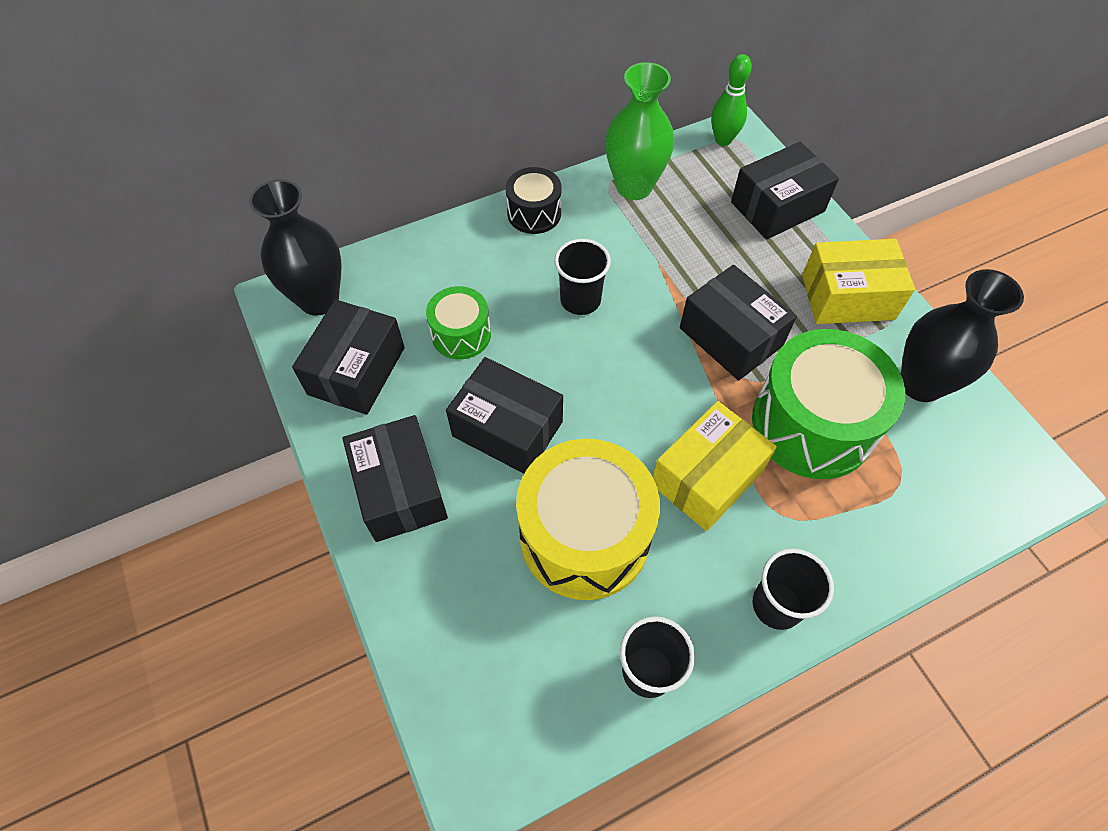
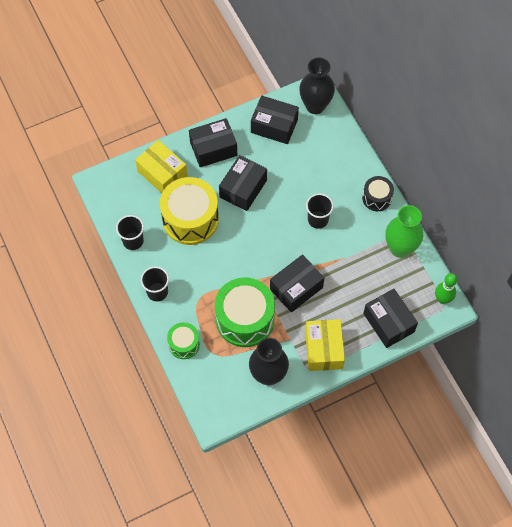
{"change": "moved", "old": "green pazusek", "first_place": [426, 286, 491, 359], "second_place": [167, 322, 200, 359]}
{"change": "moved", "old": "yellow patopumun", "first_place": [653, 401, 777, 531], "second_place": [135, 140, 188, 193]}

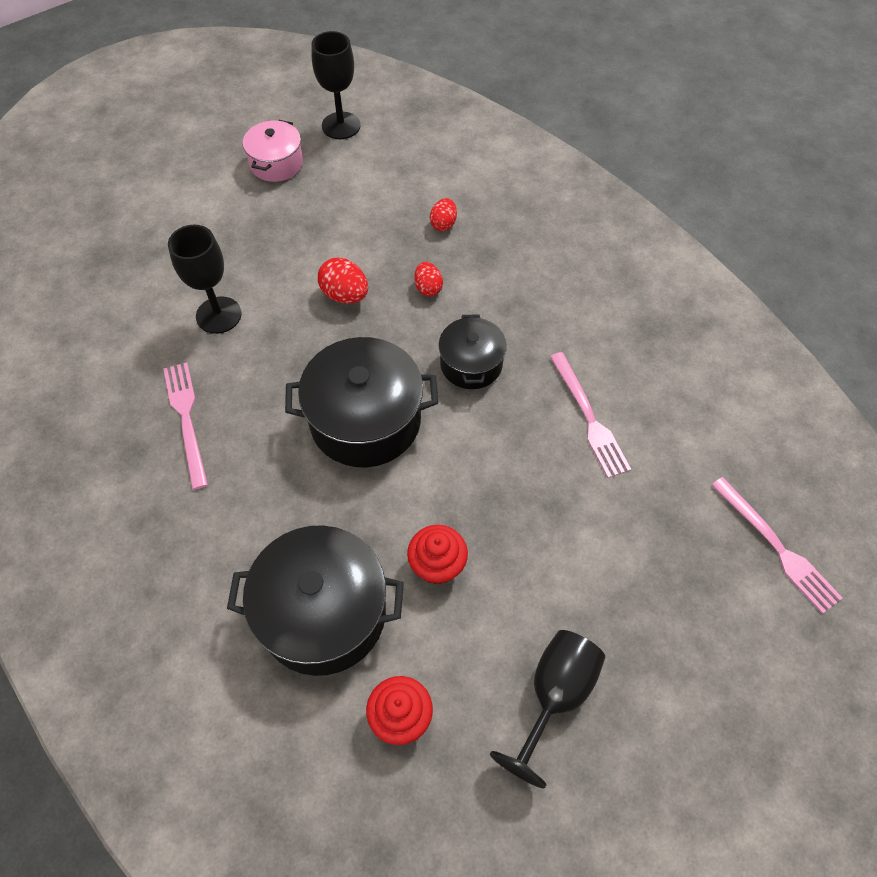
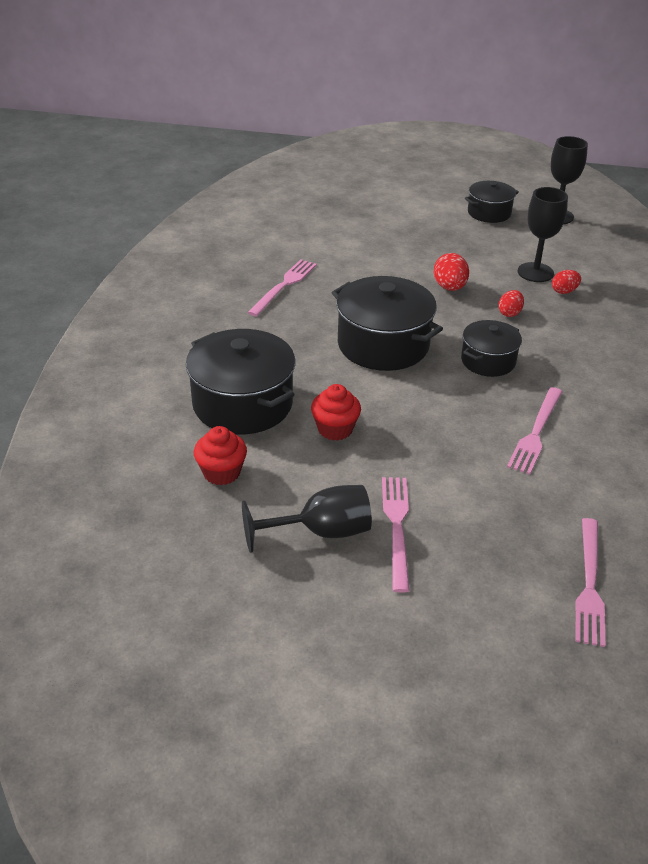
{"change": "recoloured", "old": "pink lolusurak", "new": "black lolusurak", "first_place": [243, 120, 303, 182], "second_place": [465, 181, 519, 223]}
{"change": "moved", "old": "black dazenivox", "first_place": [168, 225, 242, 334], "second_place": [518, 187, 568, 282]}
{"change": "added", "new": "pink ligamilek", "second_place": [382, 477, 410, 593]}

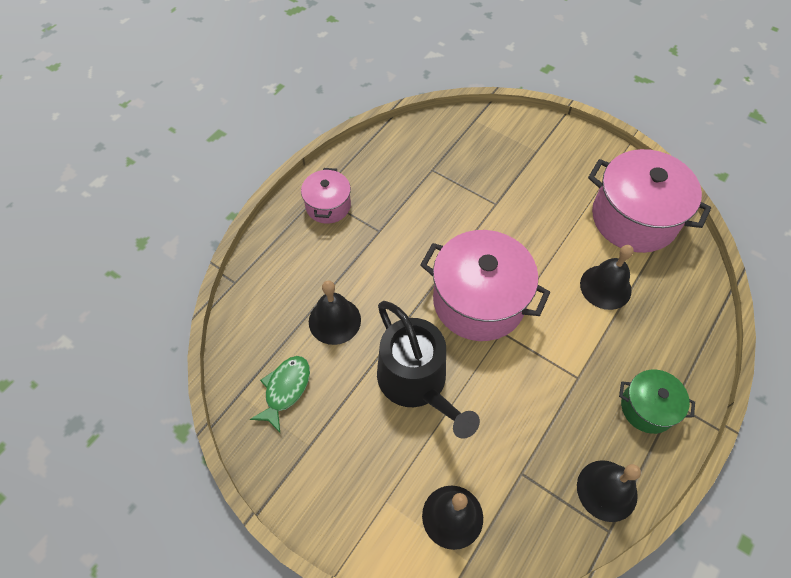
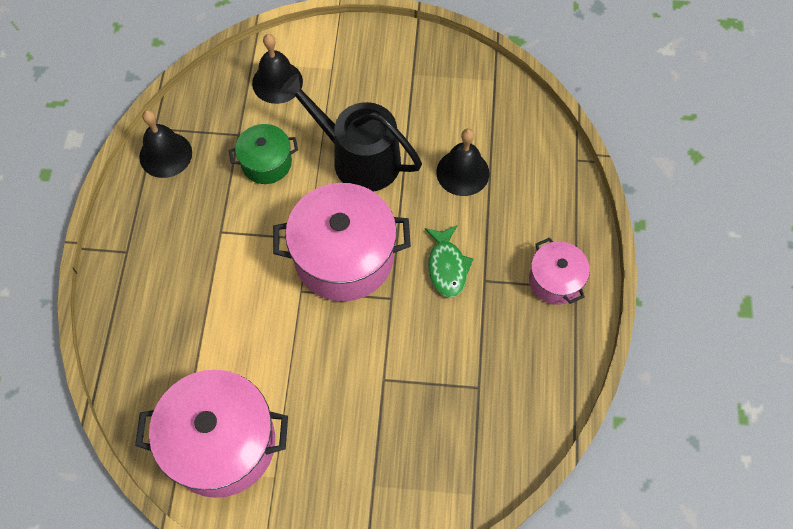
{"change": "removed", "old": "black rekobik", "first_place": [580, 245, 634, 310]}
{"change": "moved", "old": "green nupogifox", "first_place": [250, 356, 310, 432], "second_place": [425, 225, 473, 298]}
{"change": "moved", "old": "green lolusurak", "first_place": [619, 370, 695, 434], "second_place": [229, 124, 298, 184]}

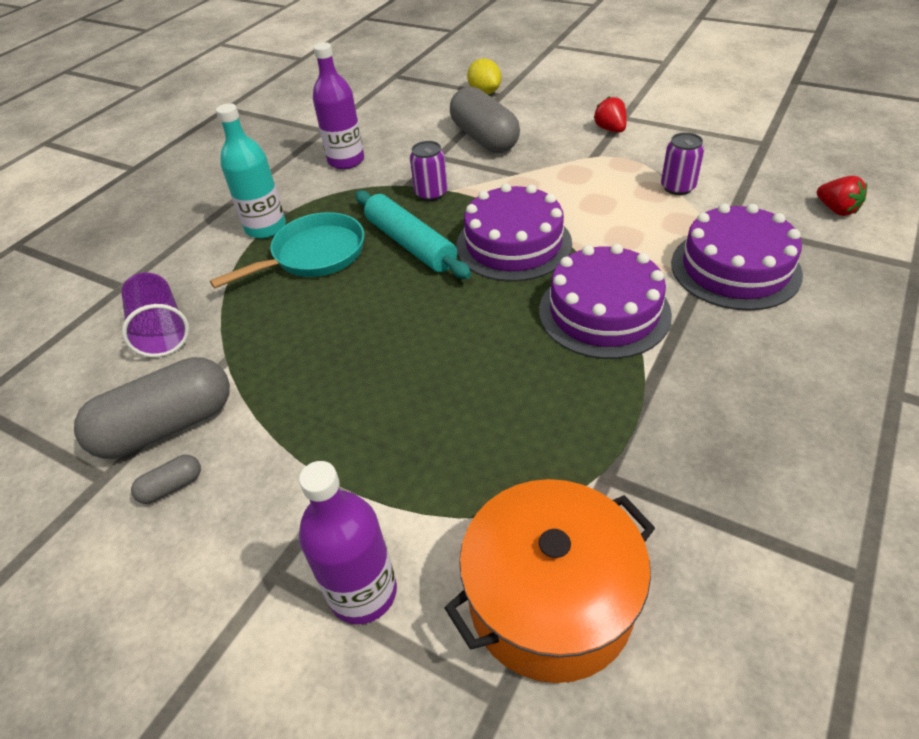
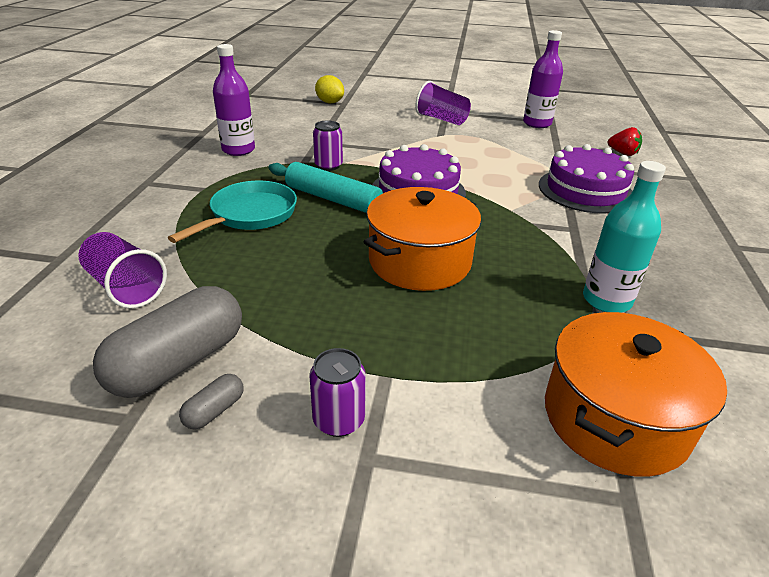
{"change": "removed", "old": "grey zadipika", "first_place": [450, 87, 520, 153]}
{"change": "replaced", "old": "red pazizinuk", "new": "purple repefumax", "first_place": [594, 96, 627, 132], "second_place": [415, 81, 471, 125]}
{"change": "moved", "old": "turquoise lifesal", "first_place": [216, 103, 286, 239], "second_place": [583, 161, 666, 313]}
{"change": "moved", "old": "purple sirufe", "first_place": [661, 132, 704, 195], "second_place": [310, 348, 366, 437]}
{"change": "removed", "old": "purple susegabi", "first_place": [539, 244, 672, 359]}
{"change": "moved", "old": "purple lifesal", "first_place": [299, 461, 397, 624], "second_place": [523, 30, 563, 128]}
{"change": "added", "new": "orange lolusurak", "second_place": [364, 187, 481, 291]}

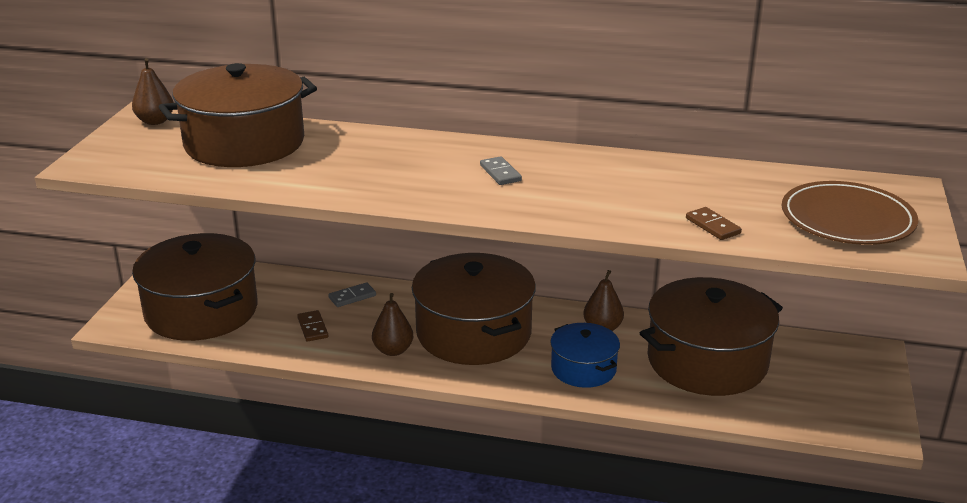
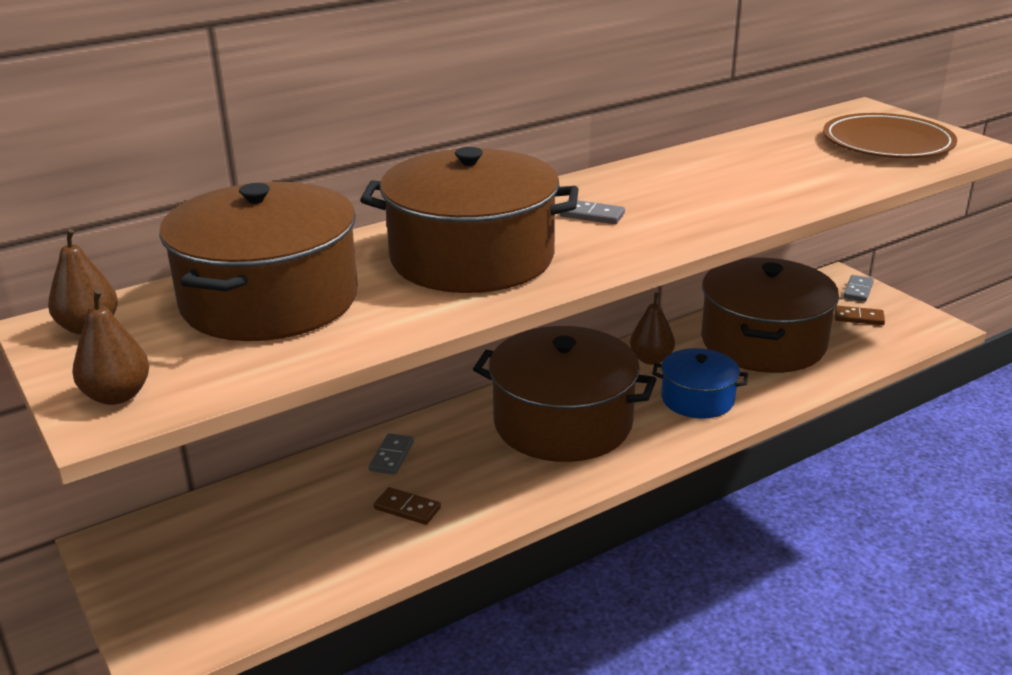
{"change": "moved", "old": "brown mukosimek", "first_place": [686, 207, 742, 240], "second_place": [834, 306, 885, 325]}
{"change": "moved", "old": "brown lolusurak", "first_place": [132, 233, 258, 341], "second_place": [360, 147, 579, 293]}
{"change": "moved", "old": "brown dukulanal", "first_place": [372, 293, 413, 356], "second_place": [72, 289, 149, 405]}
{"change": "added", "new": "grey mukosimek", "second_place": [843, 275, 874, 302]}

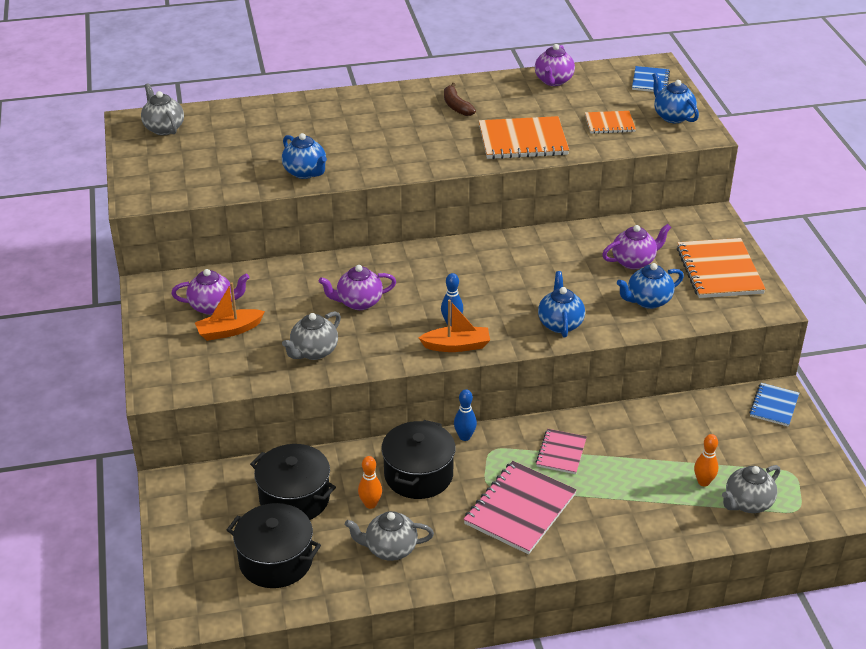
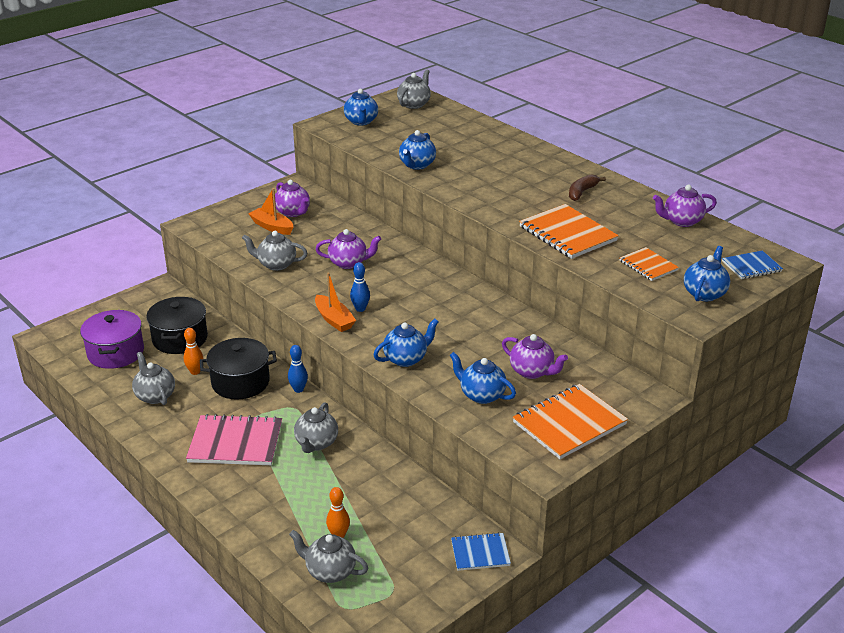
{"change": "turned", "old": "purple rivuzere", "first_place": [319, 265, 396, 310], "second_place": [316, 229, 381, 269], "degrees": 135}
{"change": "replaced", "old": "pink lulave", "new": "grey rivuzere", "first_place": [536, 429, 587, 474], "second_place": [294, 402, 338, 453]}
{"change": "recoloured", "old": "black lolusurak", "new": "purple lolusurak", "first_place": [227, 503, 321, 588], "second_place": [80, 310, 144, 369]}
{"change": "added", "new": "blue rivuzere", "second_place": [344, 89, 378, 126]}

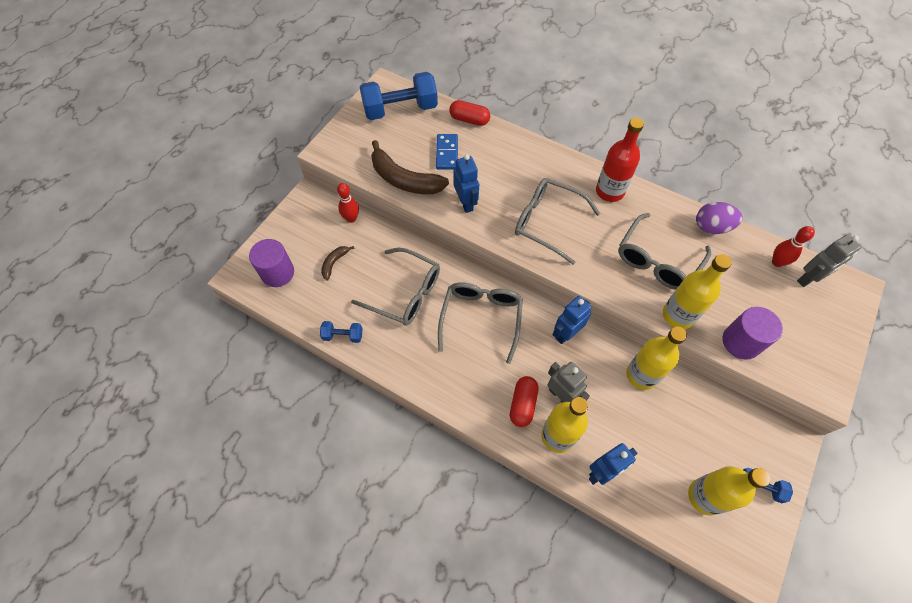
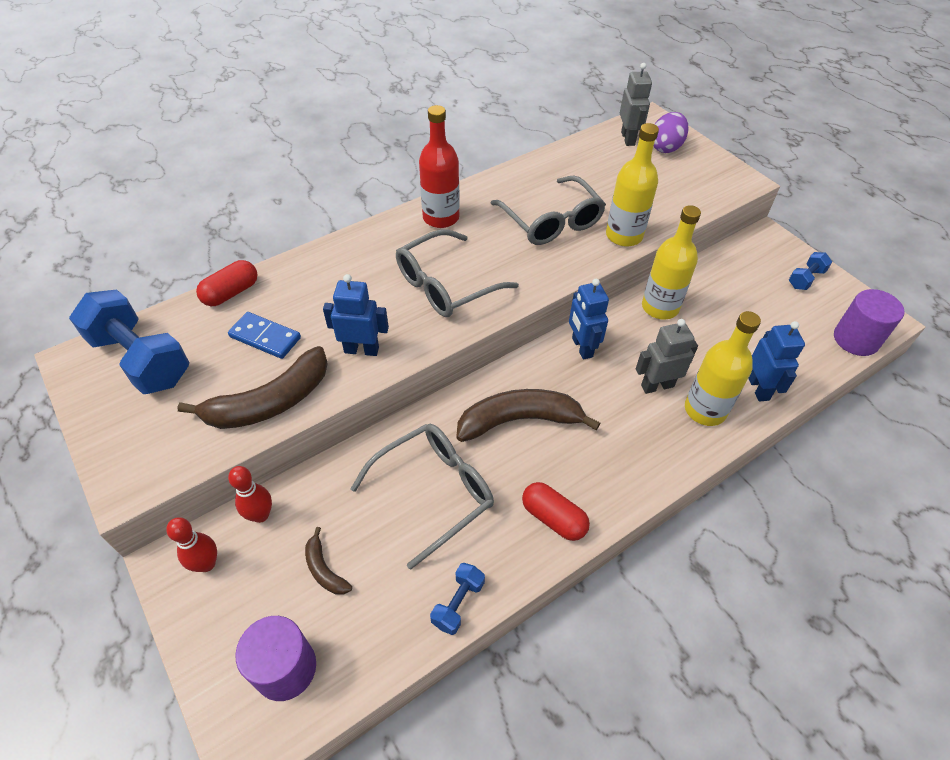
{"change": "turned", "old": "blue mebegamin", "first_place": [360, 72, 438, 120], "second_place": [69, 289, 189, 394], "degrees": -60}
{"change": "moved", "old": "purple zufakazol", "first_place": [696, 202, 743, 234], "second_place": [654, 112, 688, 153]}
{"change": "moved", "old": "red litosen", "first_place": [772, 226, 815, 267], "second_place": [166, 517, 217, 572]}
{"change": "replaced", "old": "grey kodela", "new": "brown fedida", "first_place": [438, 282, 523, 364], "second_place": [456, 389, 600, 442]}
{"change": "moved", "old": "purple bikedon", "first_place": [722, 307, 783, 360], "second_place": [834, 289, 904, 356]}
{"change": "moved", "old": "red zadipika", "first_place": [510, 376, 539, 427], "second_place": [522, 482, 590, 541]}
{"change": "removed", "old": "yellow lifesal", "first_place": [688, 466, 770, 516]}

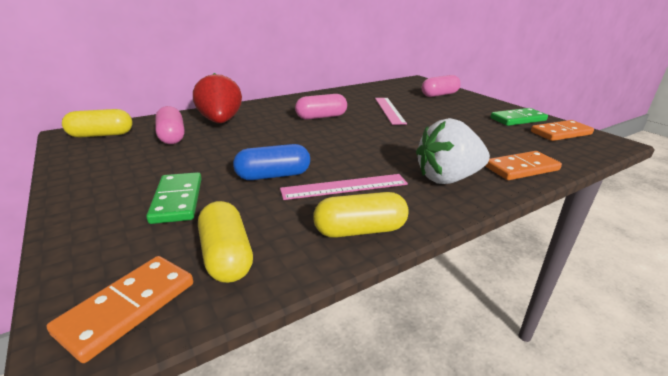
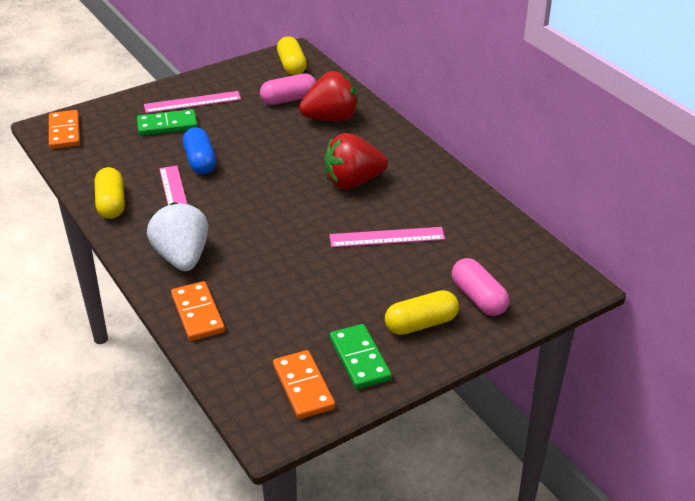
{"change": "replaced", "old": "pink zadipika", "new": "red pazizinuk", "first_place": [295, 94, 347, 120], "second_place": [324, 133, 388, 189]}
{"change": "moved", "old": "yellow zadipika", "first_place": [198, 201, 253, 283], "second_place": [385, 290, 459, 335]}
{"change": "turned", "old": "orange mukosimek", "first_place": [47, 256, 193, 363], "second_place": [49, 110, 80, 149], "degrees": 45}
{"change": "added", "new": "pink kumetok", "second_place": [144, 91, 241, 113]}

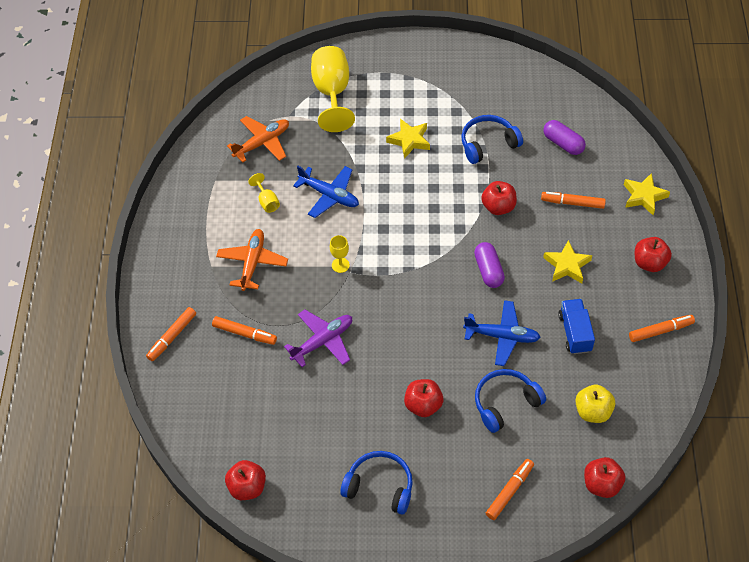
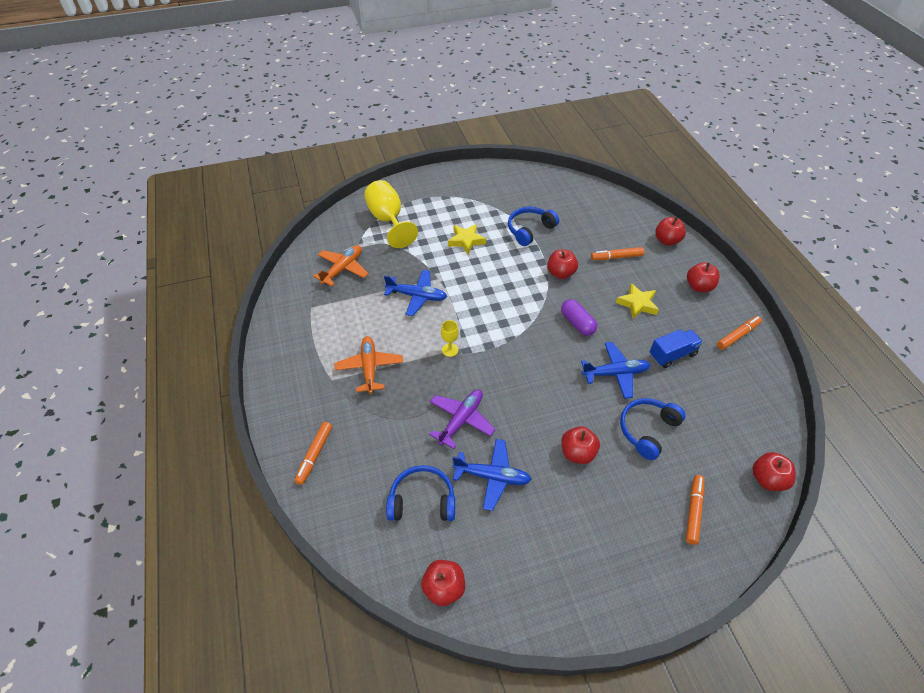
{"change": "removed", "old": "purple zadipika", "first_place": [543, 120, 586, 155]}
{"change": "removed", "old": "yellow dazenivox", "first_place": [248, 173, 280, 213]}
{"change": "replaced", "old": "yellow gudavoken", "new": "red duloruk", "first_place": [624, 173, 670, 215], "second_place": [655, 217, 686, 246]}
{"change": "turned", "old": "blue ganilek", "first_place": [558, 299, 595, 354], "second_place": [650, 329, 703, 368], "degrees": 90}
{"change": "removed", "old": "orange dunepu", "first_place": [212, 316, 277, 345]}
{"change": "removed", "old": "yellow duloruk", "first_place": [575, 385, 615, 423]}
{"change": "moved", "old": "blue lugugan", "first_place": [340, 451, 413, 515], "second_place": [386, 465, 455, 521]}
{"change": "added", "new": "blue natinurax", "second_place": [453, 439, 532, 511]}

